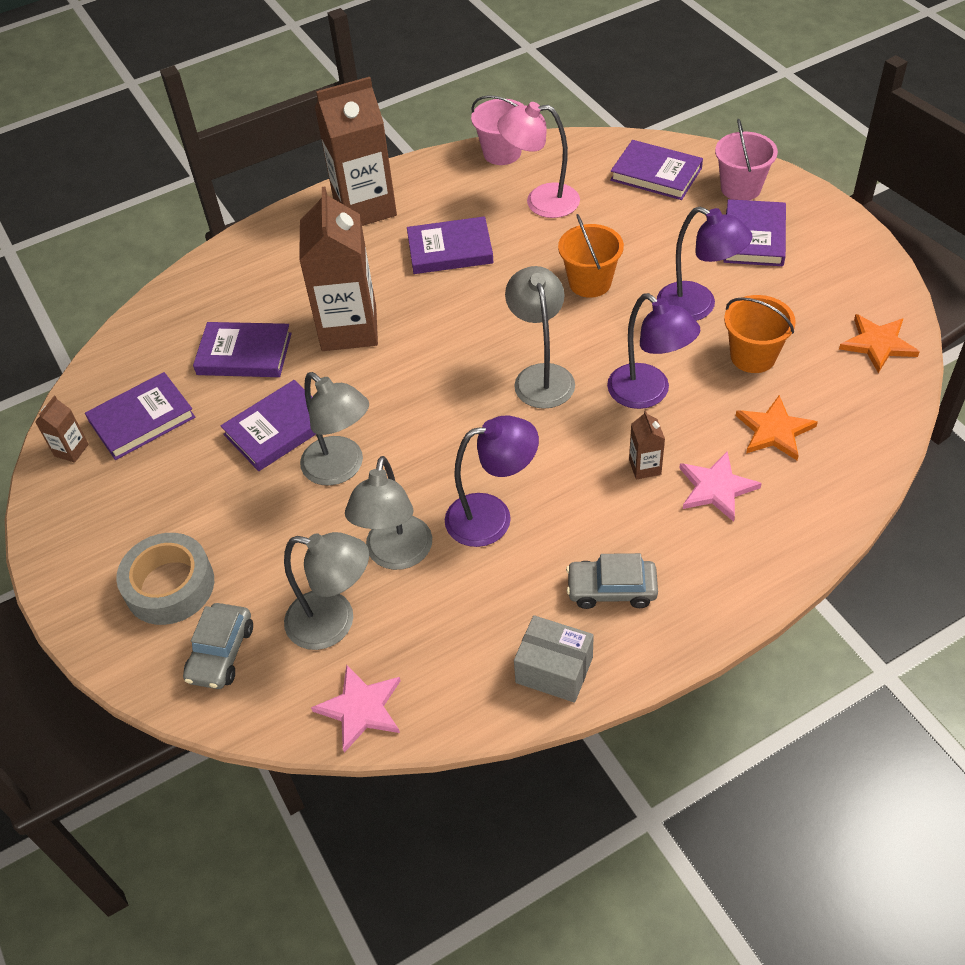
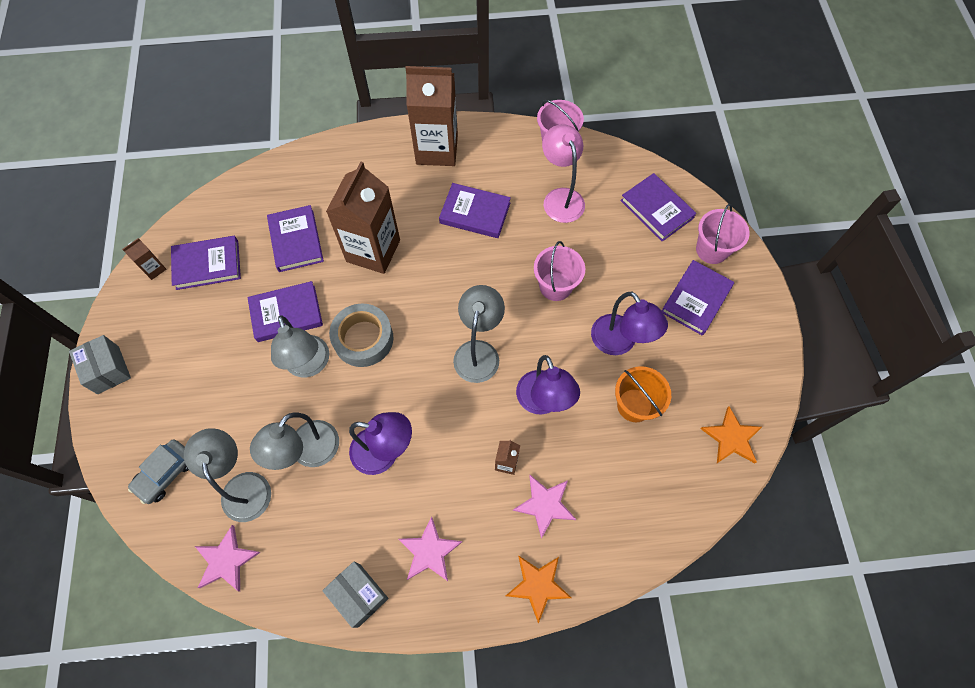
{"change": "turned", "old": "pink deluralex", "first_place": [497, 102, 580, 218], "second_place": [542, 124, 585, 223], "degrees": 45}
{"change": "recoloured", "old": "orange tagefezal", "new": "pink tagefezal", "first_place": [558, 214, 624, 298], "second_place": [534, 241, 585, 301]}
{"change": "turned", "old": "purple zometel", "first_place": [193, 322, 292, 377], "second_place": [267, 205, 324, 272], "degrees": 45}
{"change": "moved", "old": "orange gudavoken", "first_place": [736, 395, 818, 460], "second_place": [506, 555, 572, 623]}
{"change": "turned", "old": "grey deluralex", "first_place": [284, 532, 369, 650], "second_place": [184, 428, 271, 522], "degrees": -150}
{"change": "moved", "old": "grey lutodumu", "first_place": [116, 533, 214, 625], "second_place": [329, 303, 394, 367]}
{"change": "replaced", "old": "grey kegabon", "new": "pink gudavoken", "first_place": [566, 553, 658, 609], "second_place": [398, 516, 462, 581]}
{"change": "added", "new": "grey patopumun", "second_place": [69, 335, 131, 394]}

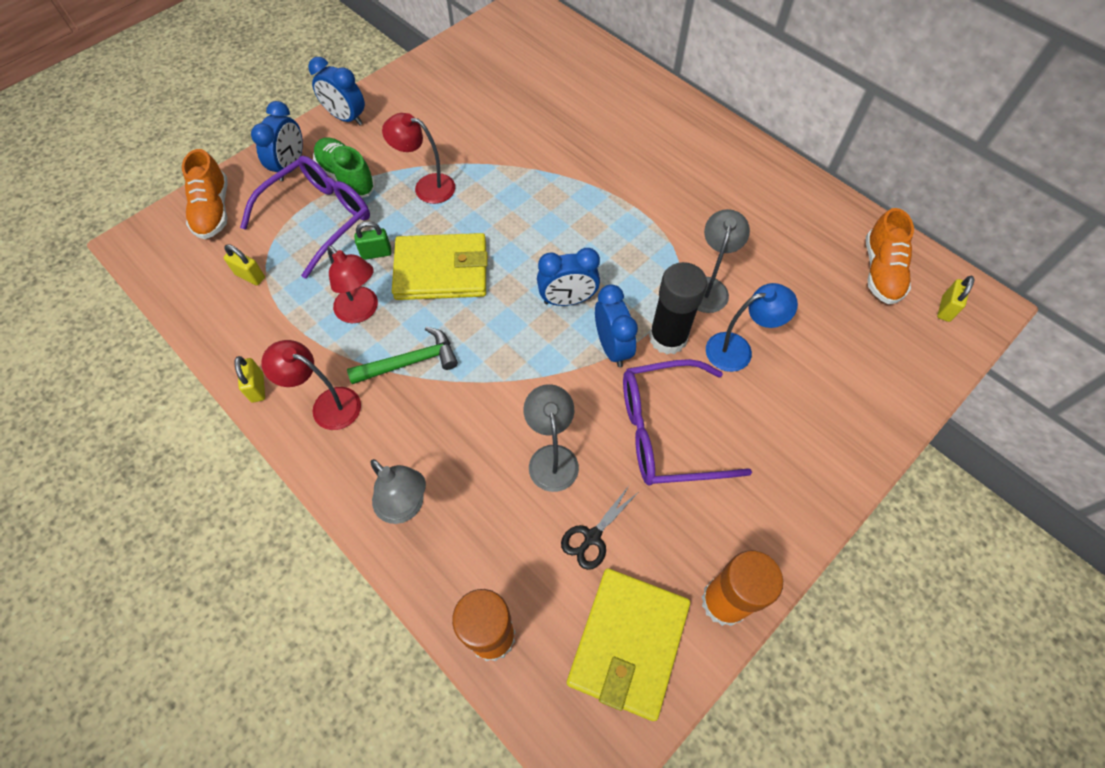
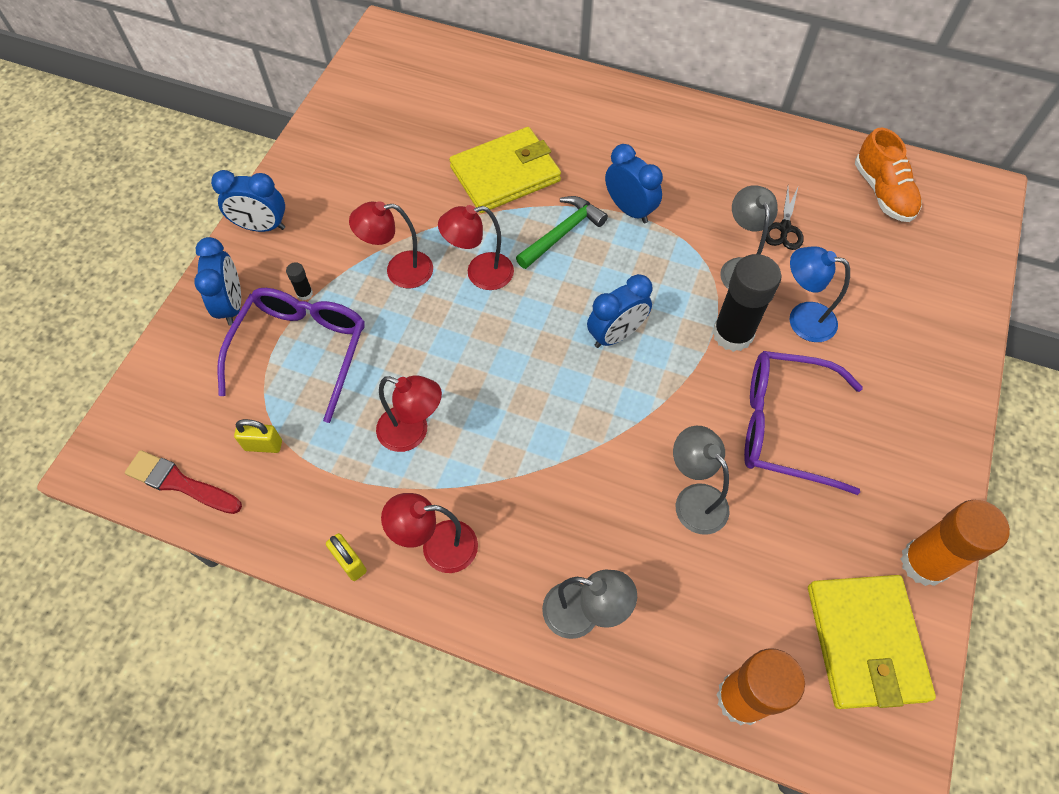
{"change": "replaced", "old": "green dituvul", "new": "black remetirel", "first_place": [313, 137, 376, 198], "second_place": [286, 262, 313, 300]}
{"change": "removed", "old": "orange dituvul", "first_place": [182, 149, 227, 239]}
{"change": "removed", "old": "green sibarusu", "first_place": [354, 221, 392, 260]}
{"change": "moved", "old": "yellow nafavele", "first_place": [392, 233, 488, 300], "second_place": [449, 127, 561, 213]}
{"change": "removed", "old": "yellow sibarusu", "first_place": [937, 276, 974, 322]}
{"change": "turned", "old": "blue deluralex", "first_place": [706, 283, 798, 372], "second_place": [790, 246, 850, 342], "degrees": -120}
{"change": "moved", "old": "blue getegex", "first_place": [595, 284, 638, 367], "second_place": [605, 144, 663, 223]}
{"change": "moved", "old": "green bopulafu", "first_place": [347, 326, 458, 384], "second_place": [516, 196, 608, 269]}
{"change": "turned", "old": "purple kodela", "first_place": [623, 359, 752, 486], "second_place": [744, 351, 863, 495], "degrees": 45}
{"change": "moved", "old": "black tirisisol", "first_place": [561, 486, 637, 570], "second_place": [765, 187, 804, 250]}
{"change": "added", "new": "red deluralex", "second_place": [438, 205, 514, 290]}
{"change": "added", "new": "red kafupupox", "second_place": [125, 450, 242, 514]}

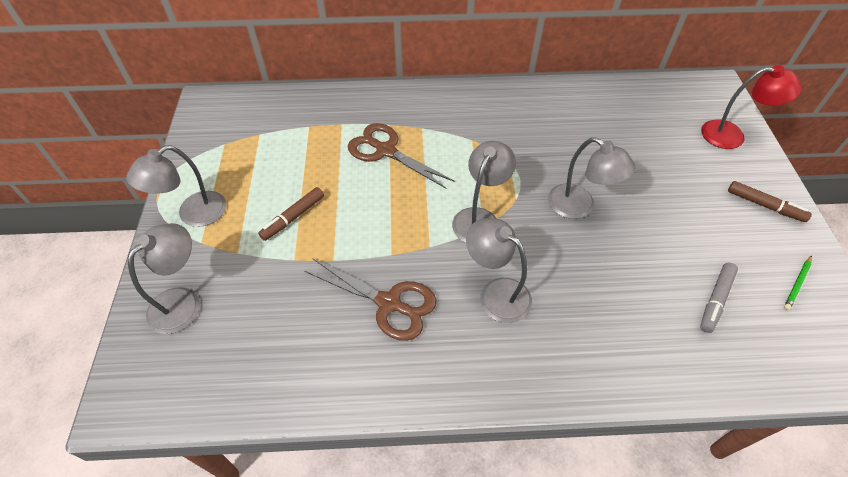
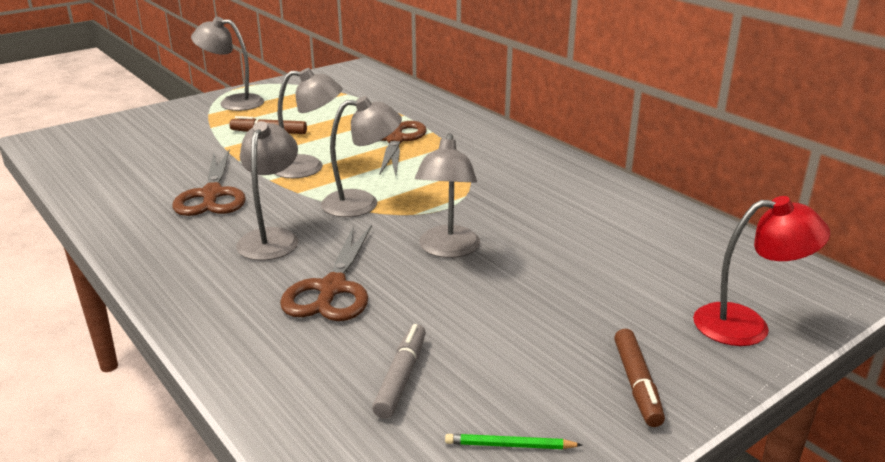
{"change": "turned", "old": "red deluralex", "first_place": [701, 65, 802, 149], "second_place": [693, 196, 830, 346], "degrees": -60}
{"change": "moved", "old": "grey deluralex", "first_place": [128, 223, 200, 334], "second_place": [275, 68, 342, 178]}
{"change": "turned", "old": "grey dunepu", "first_place": [700, 263, 738, 333], "second_place": [372, 324, 426, 419], "degrees": 105}
{"change": "added", "new": "brown tirisisol", "second_place": [280, 225, 372, 321]}

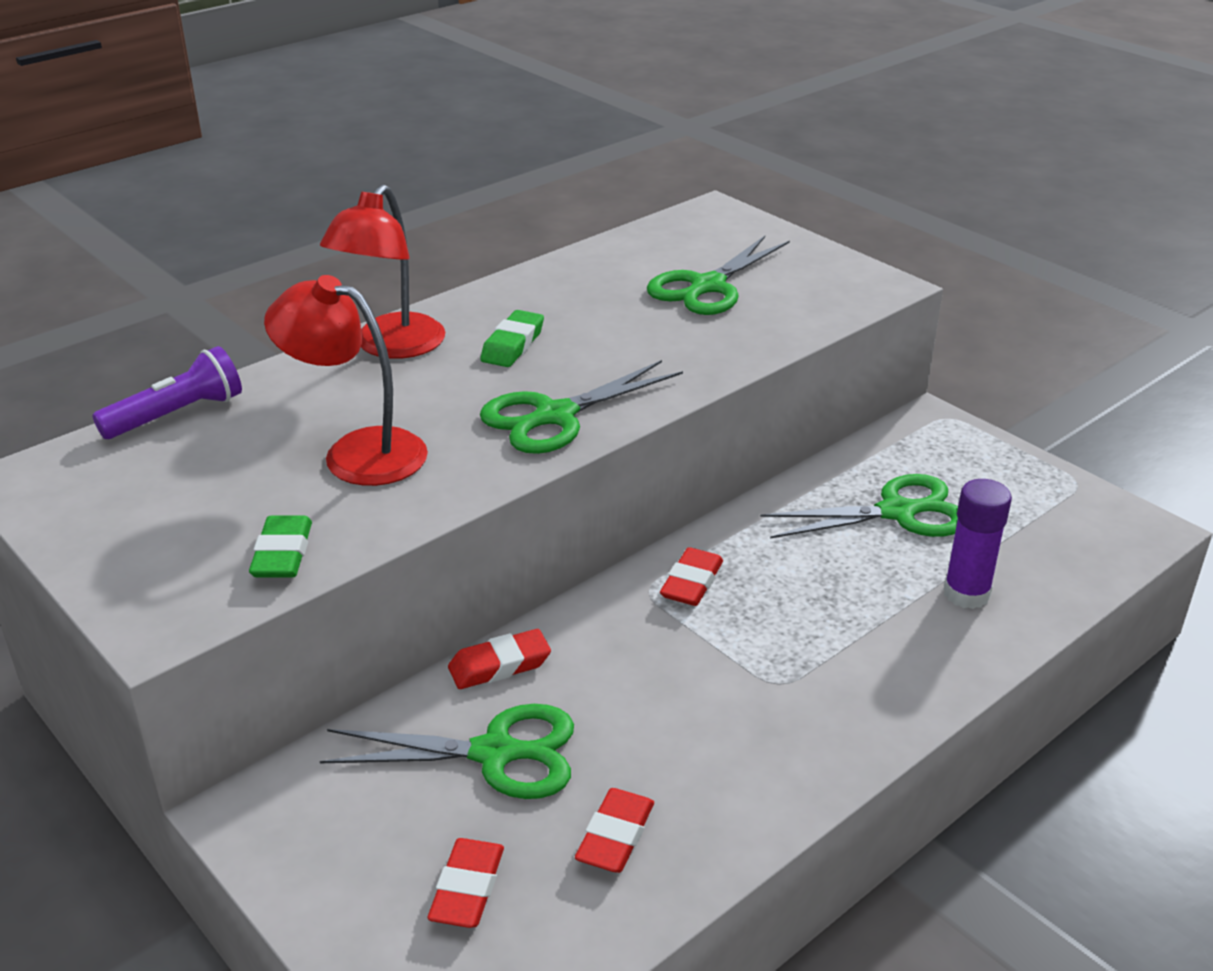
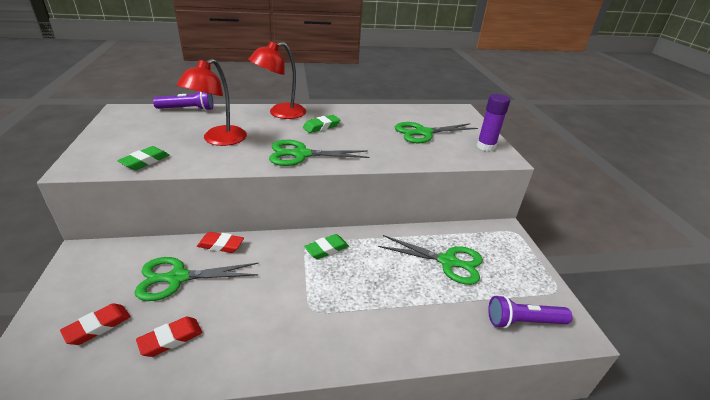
{"change": "turned", "old": "red deluralex", "first_place": [264, 275, 428, 486], "second_place": [177, 59, 247, 146], "degrees": -120}
{"change": "moved", "old": "purple remetirel", "first_place": [944, 479, 1012, 609], "second_place": [477, 94, 510, 151]}
{"change": "recoloured", "old": "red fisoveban", "new": "green fisoveban", "first_place": [660, 547, 723, 606], "second_place": [304, 234, 349, 259]}
{"change": "turned", "old": "green tirisisol", "first_place": [320, 704, 574, 799], "second_place": [134, 257, 258, 301], "degrees": 135}
{"change": "added", "new": "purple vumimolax", "second_place": [488, 295, 572, 329]}

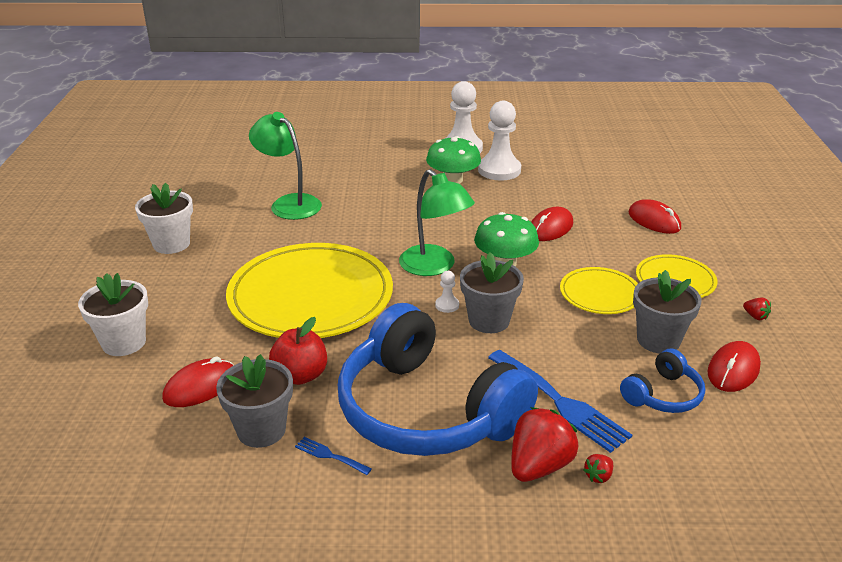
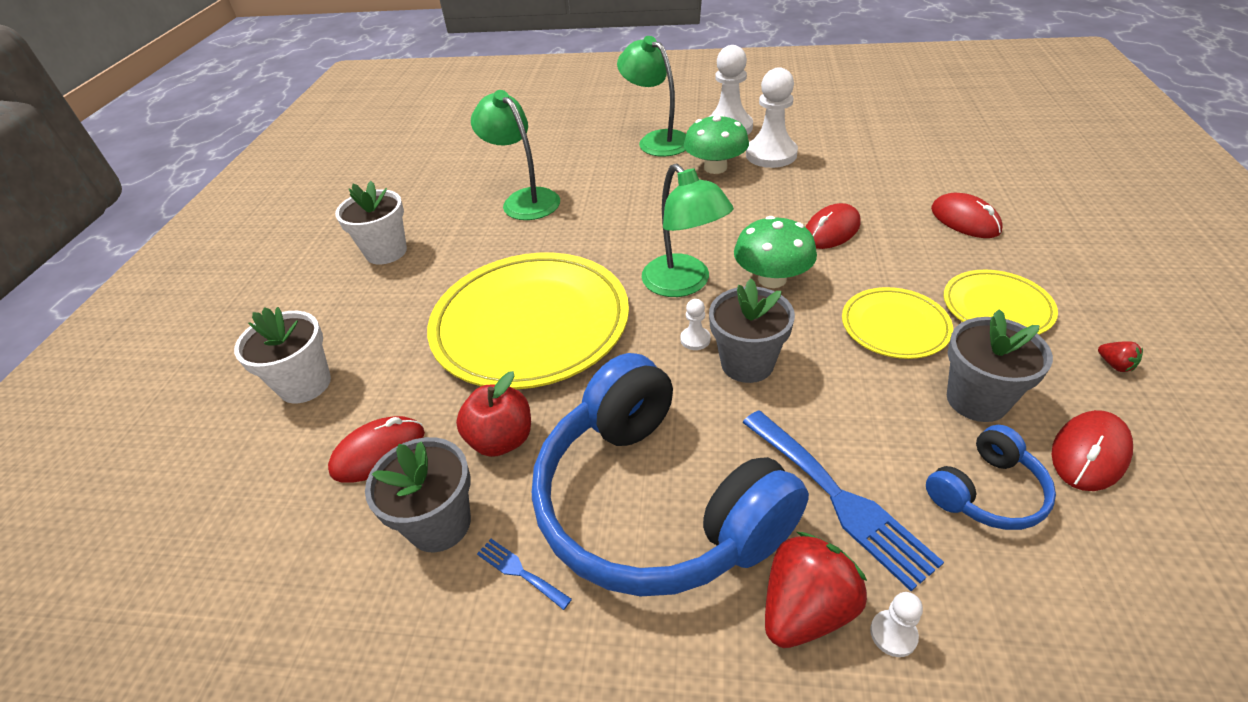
{"change": "replaced", "old": "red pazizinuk", "new": "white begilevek", "first_place": [583, 454, 613, 483], "second_place": [870, 592, 923, 657]}
{"change": "added", "new": "green deluralex", "second_place": [617, 36, 686, 157]}

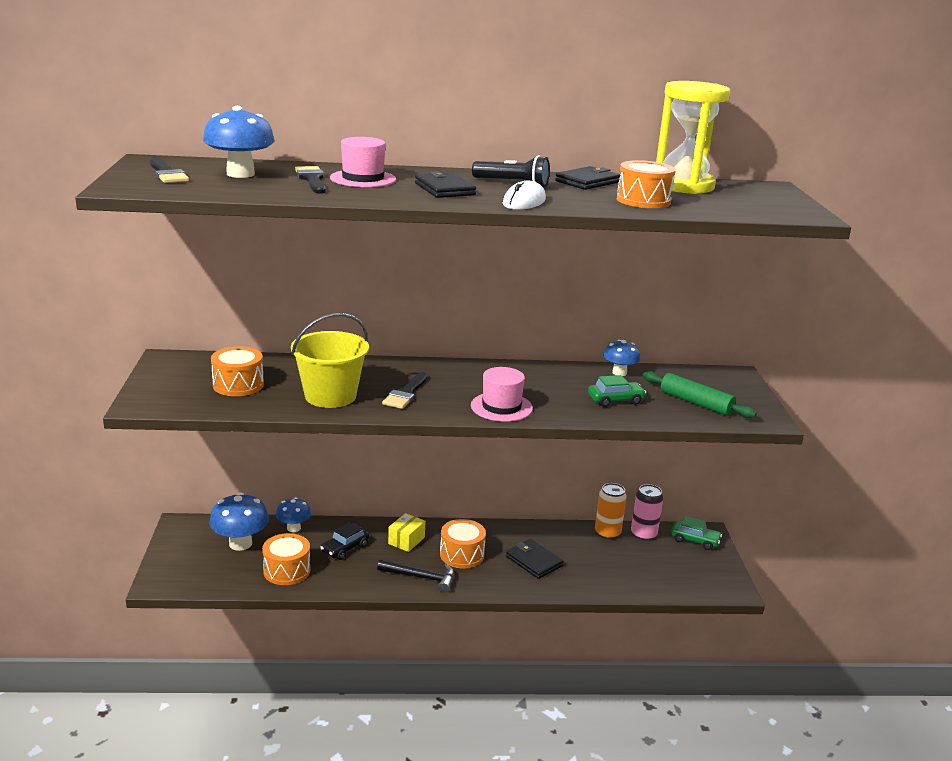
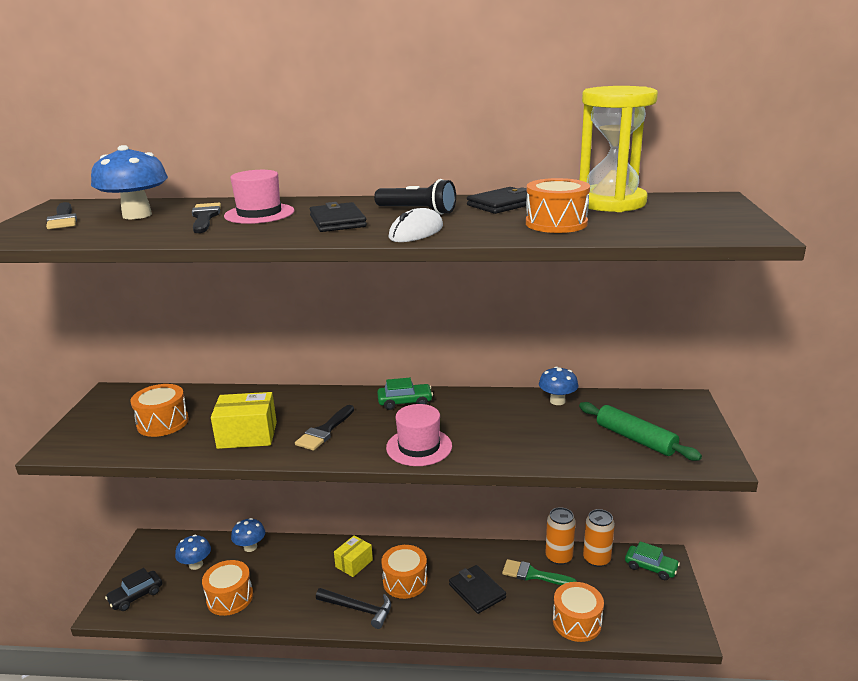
{"change": "replaced", "old": "yellow tagefezal", "new": "yellow patopumun", "first_place": [291, 313, 369, 408], "second_place": [211, 392, 277, 449]}
{"change": "moved", "old": "green kegabon", "first_place": [588, 375, 646, 407], "second_place": [377, 378, 433, 410]}
{"change": "recoloured", "old": "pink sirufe", "new": "orange sirufe", "first_place": [631, 484, 663, 541], "second_place": [583, 509, 615, 567]}
{"change": "resized", "old": "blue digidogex", "first_place": [209, 492, 269, 551], "second_place": [175, 535, 211, 570], "factor": 0.62}
{"change": "moved", "old": "black kegabon", "first_place": [320, 521, 369, 560], "second_place": [105, 568, 162, 611]}
{"change": "added", "new": "green kafupupox", "second_place": [502, 559, 577, 585]}
{"change": "added", "new": "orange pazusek", "second_place": [553, 582, 604, 642]}

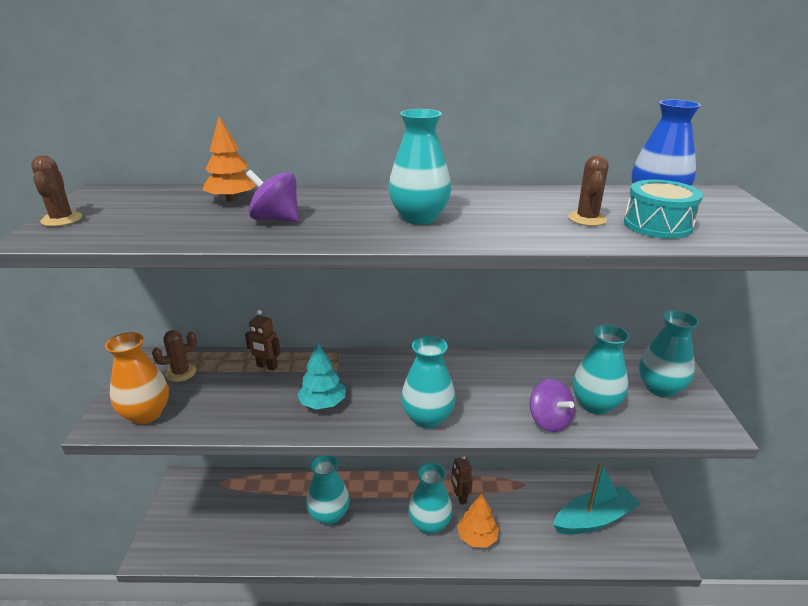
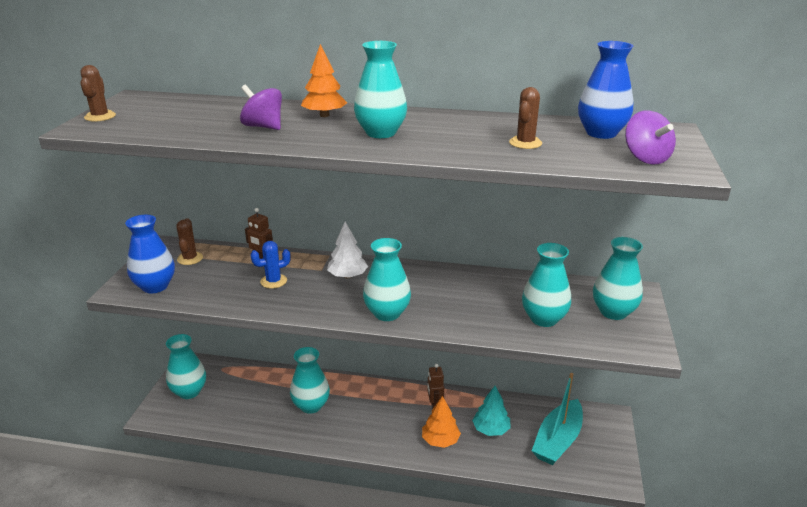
{"change": "moved", "old": "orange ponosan", "first_place": [203, 117, 256, 202], "second_place": [301, 44, 347, 117]}
{"change": "removed", "old": "turquoise pazusek", "first_place": [624, 180, 703, 239]}
{"change": "turned", "old": "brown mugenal", "first_place": [152, 330, 197, 382], "second_place": [176, 218, 203, 265], "degrees": -75}
{"change": "recoloured", "old": "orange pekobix", "new": "blue pekobix", "first_place": [105, 332, 169, 424], "second_place": [125, 215, 175, 293]}
{"change": "moved", "old": "turquoise ponosan", "first_place": [297, 343, 345, 410], "second_place": [472, 386, 511, 436]}
{"change": "moved", "old": "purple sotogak", "first_place": [530, 379, 575, 432], "second_place": [625, 110, 676, 164]}
{"change": "turned", "old": "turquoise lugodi", "first_place": [553, 462, 641, 535], "second_place": [532, 373, 583, 465], "degrees": 135}
{"change": "moved", "old": "turquoise pekobix", "first_place": [408, 463, 453, 535], "second_place": [166, 334, 206, 399]}
{"change": "added", "new": "white ponosan", "second_place": [327, 222, 368, 278]}
{"change": "added", "new": "blue mugenal", "second_place": [250, 241, 291, 289]}

